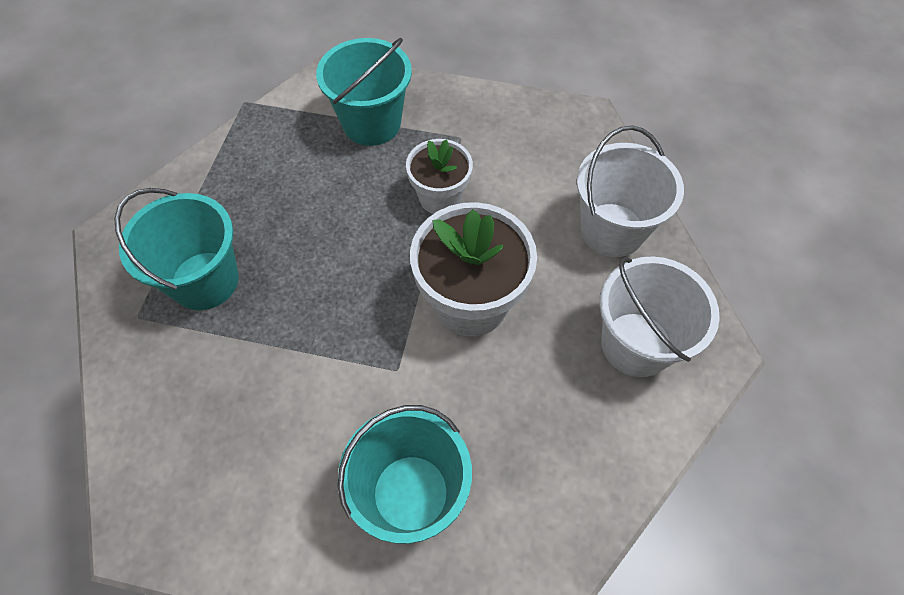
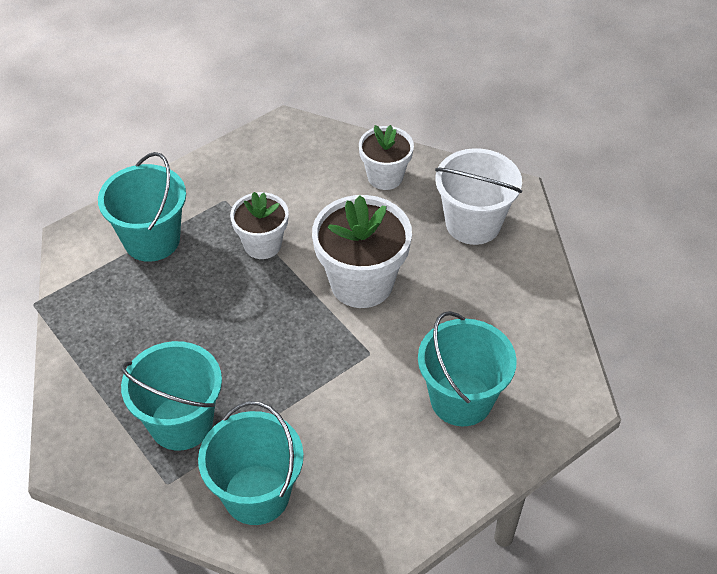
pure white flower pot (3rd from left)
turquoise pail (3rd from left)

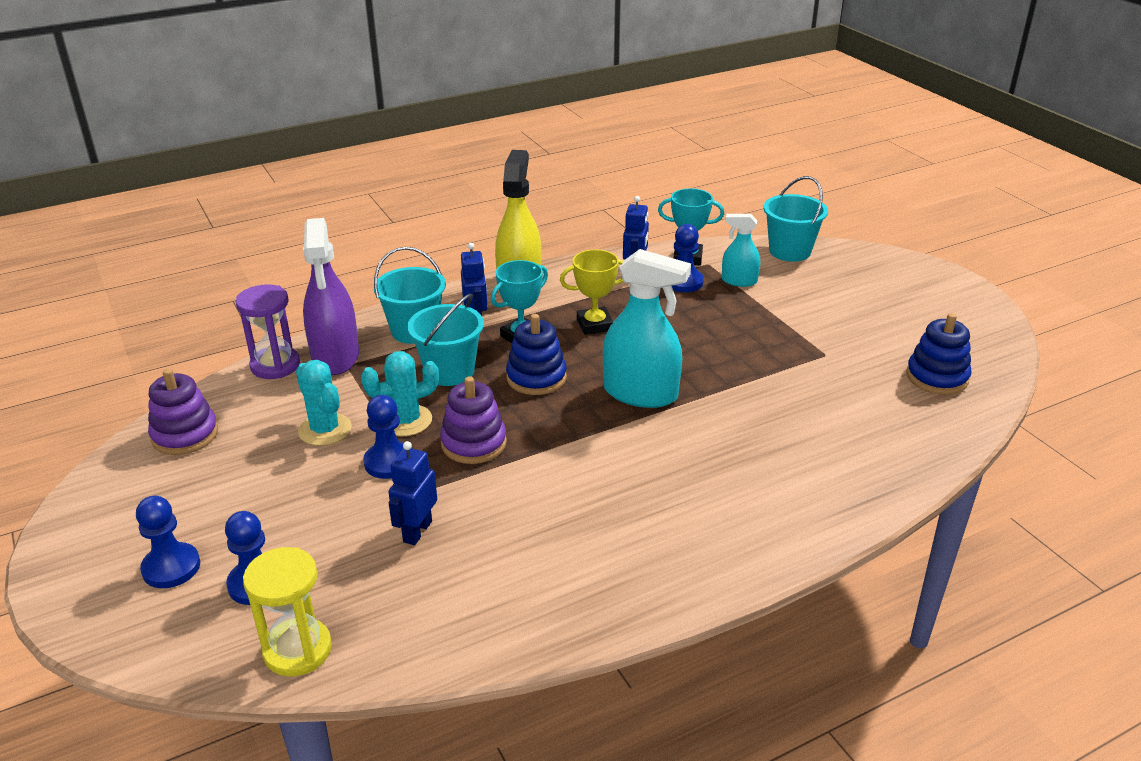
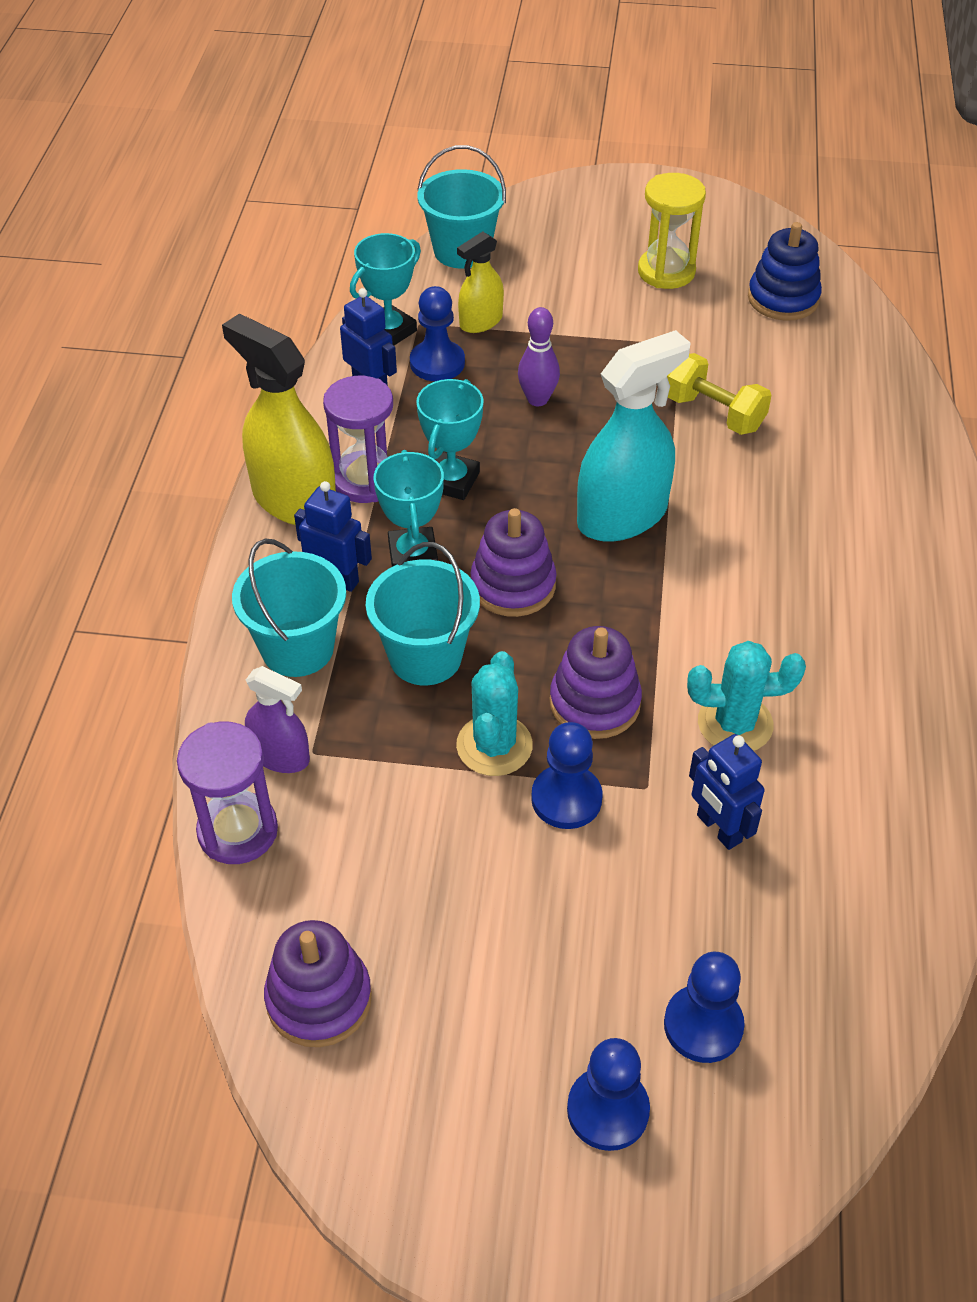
golden sand timer
turquoise cactus (2nd from left)
purple sprayer
purple stacking rings (2nd from left)
turquoise trophy (3rd from left)
golden sprayer (2nd from left)
purple sand timer (2nd from left)
purple skittle
golden free weight

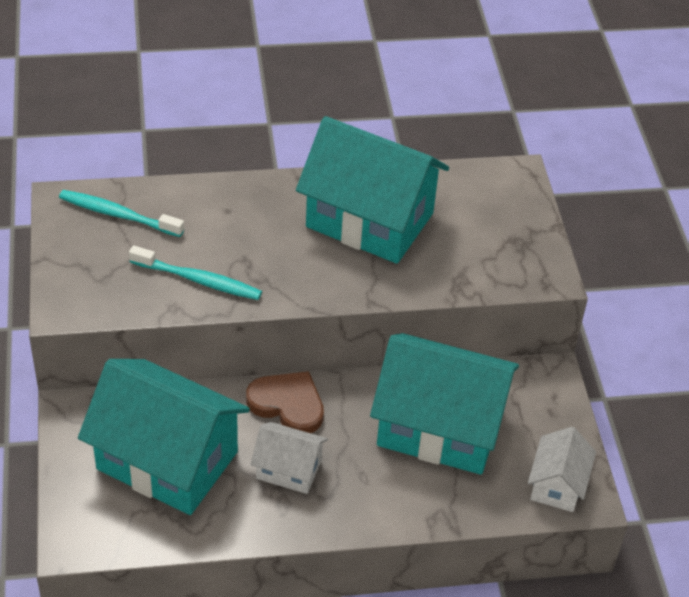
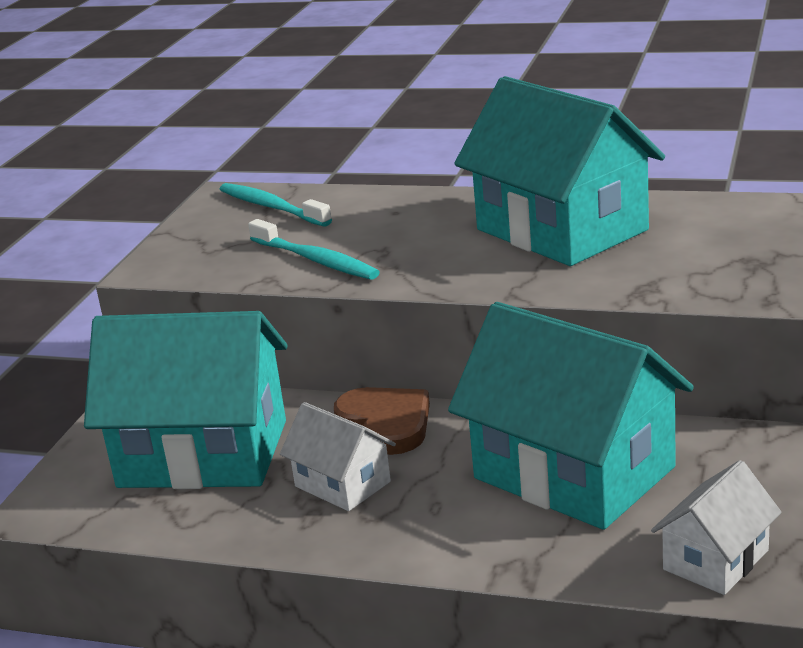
turquoise toy house (1st from left)

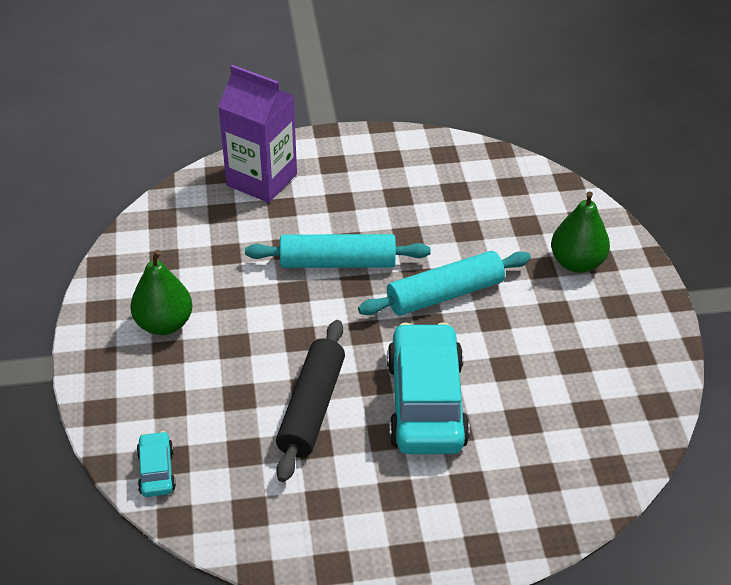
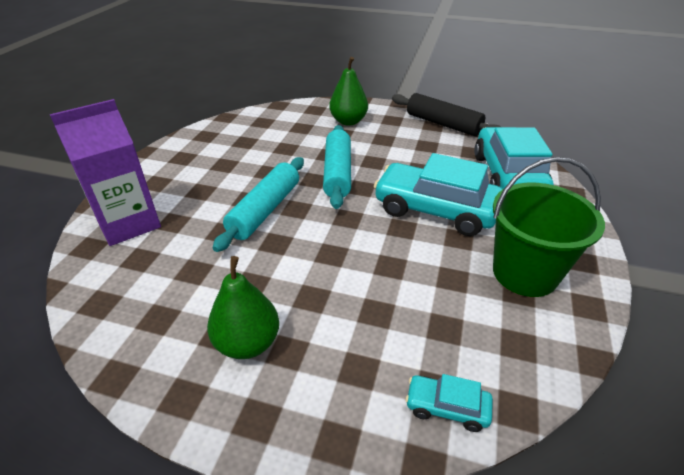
ebony dough roller
turquoise automobile (3rd from left)
emerald pail

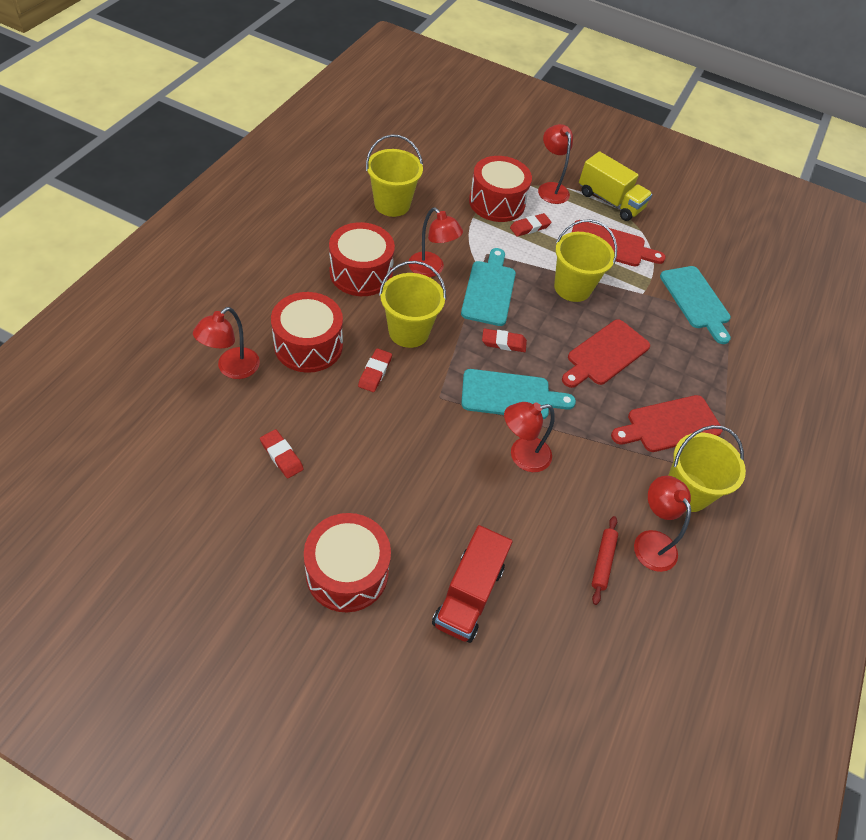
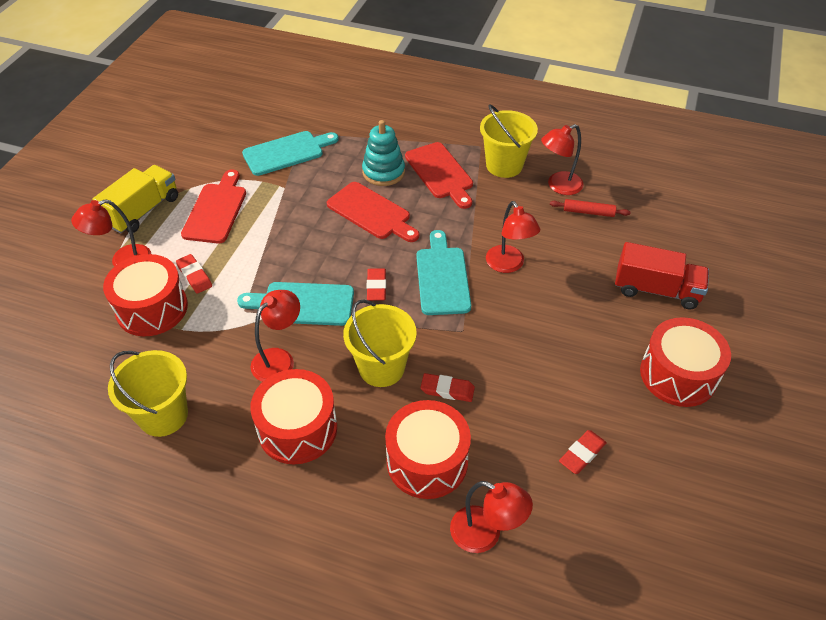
golden pail (3rd from left in the first image)
turquoise stacking rings

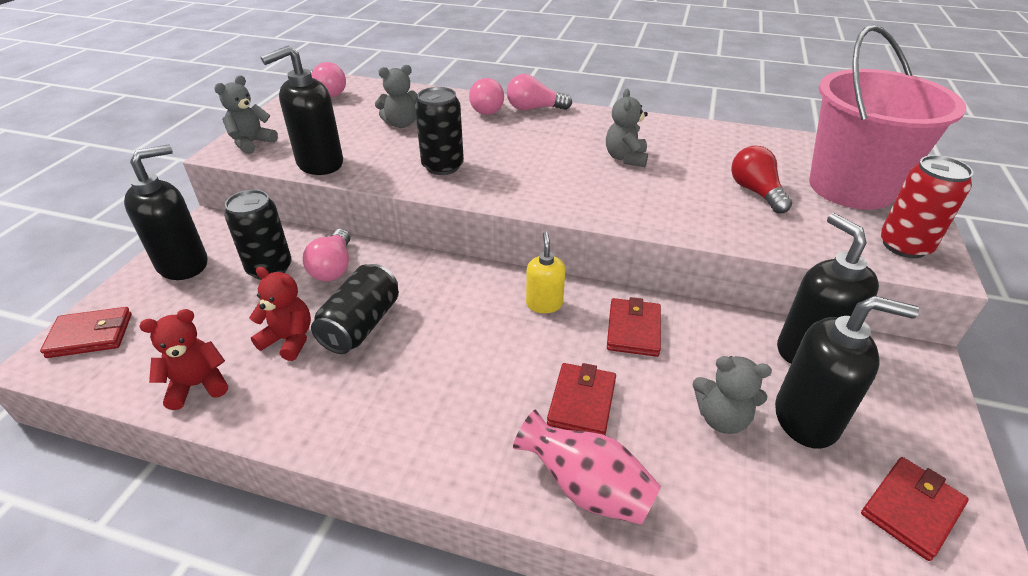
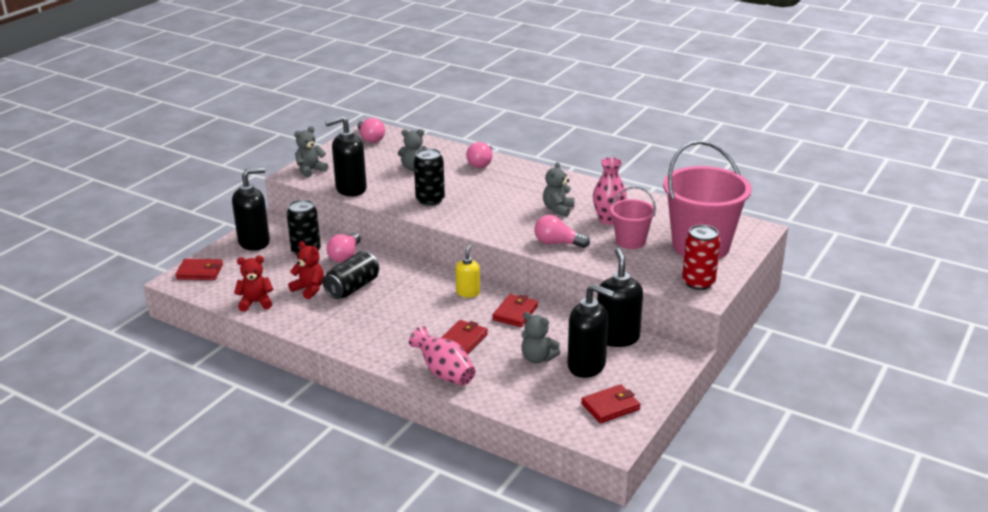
rose-pink bulb (4th from left)
rose-pink pail (1st from left)
rose-pink vase (2nd from left)

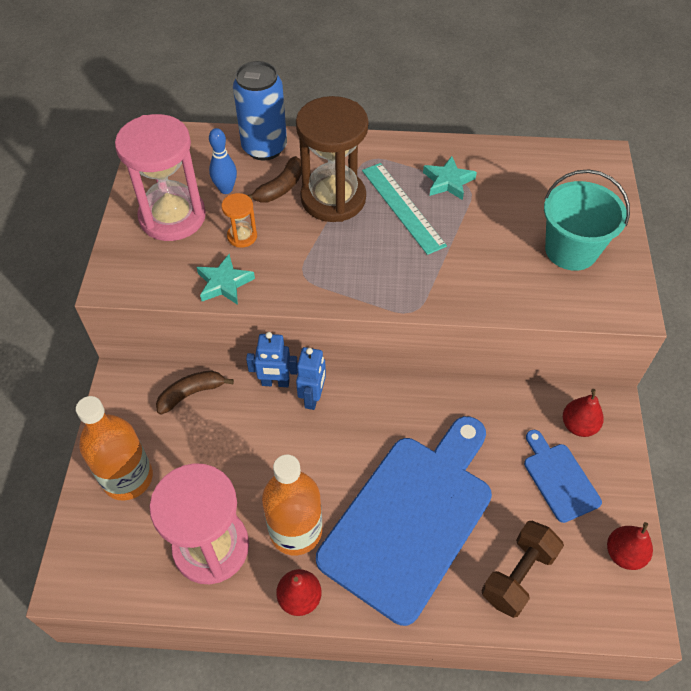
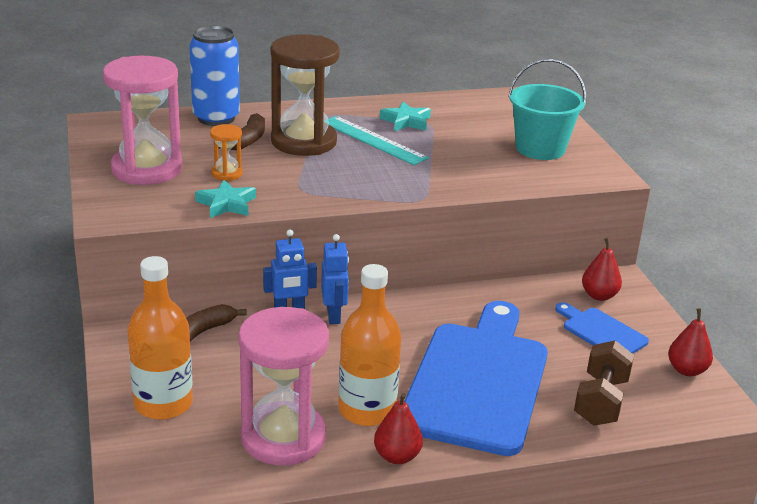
blue skittle

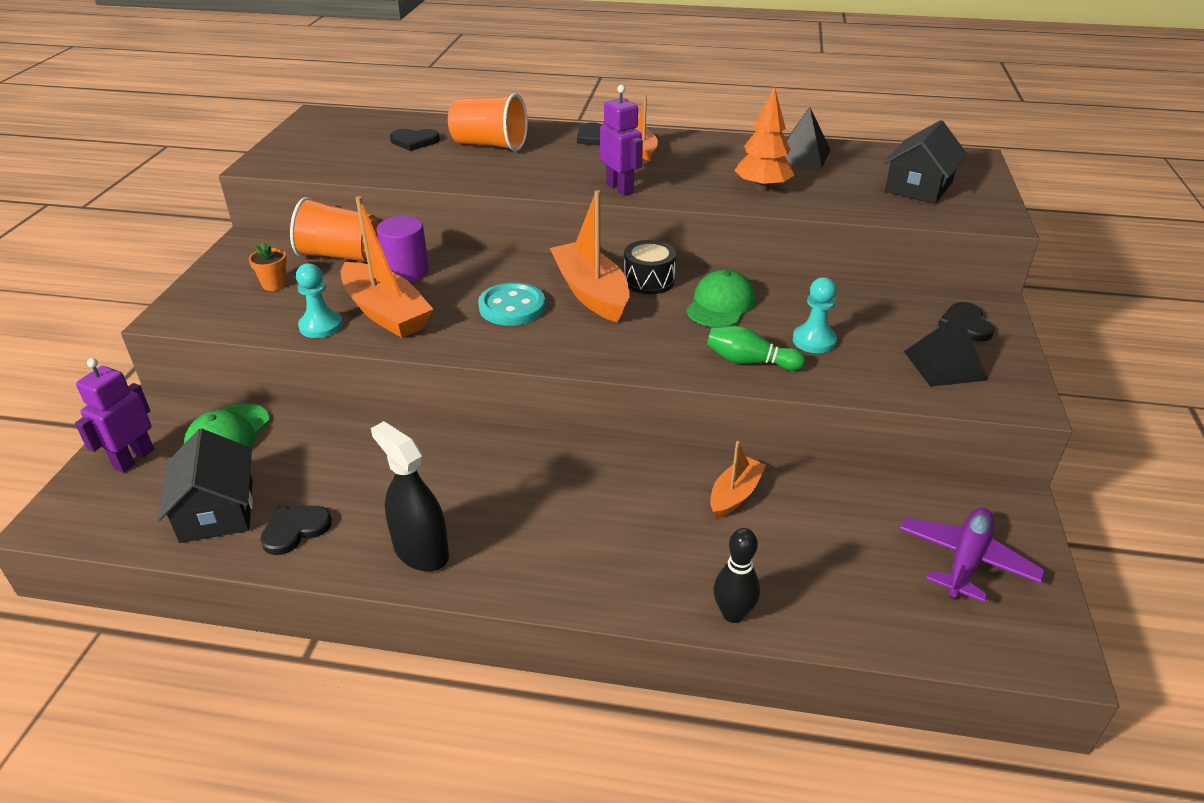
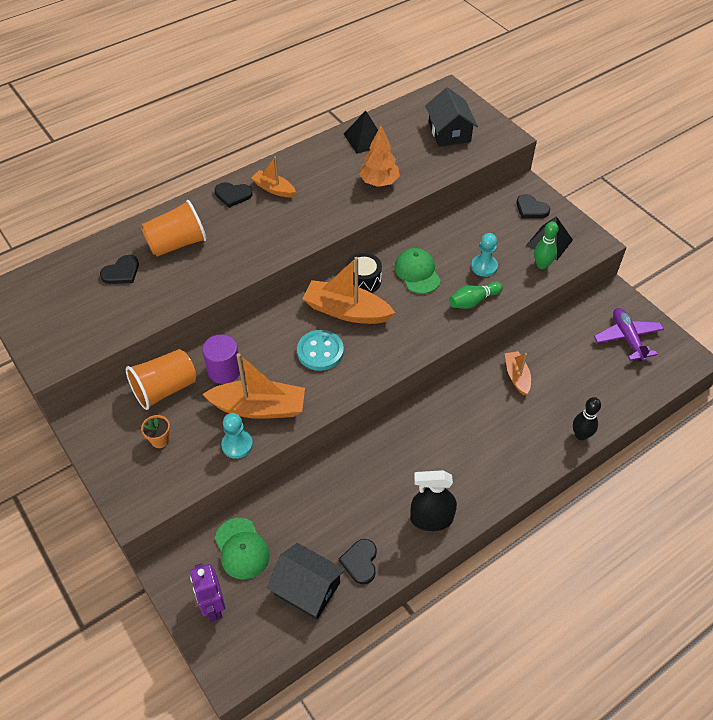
purple robot figure (2nd from left in the first image)
emerald skittle (2nd from left)

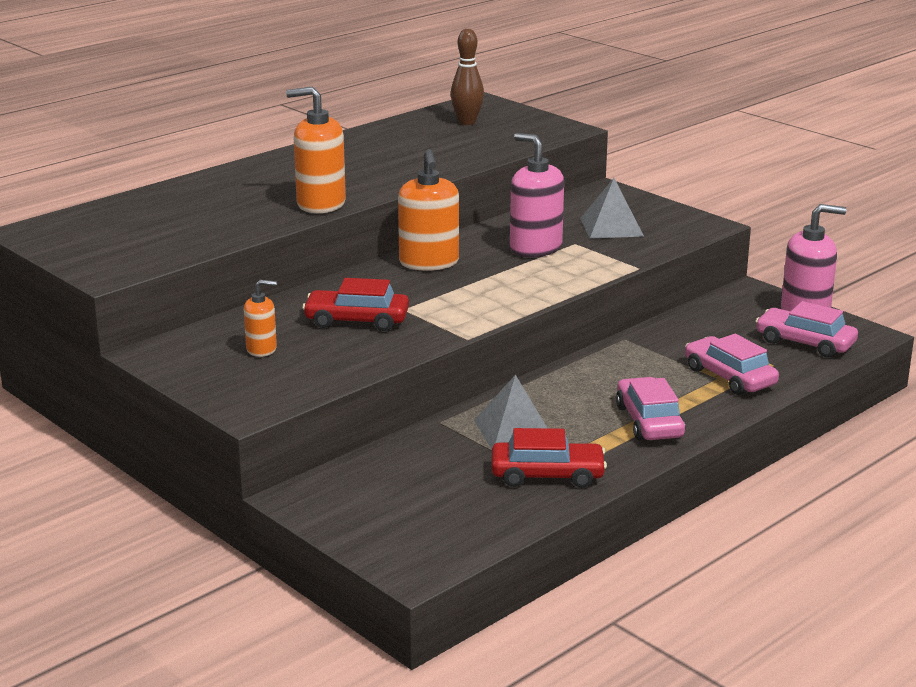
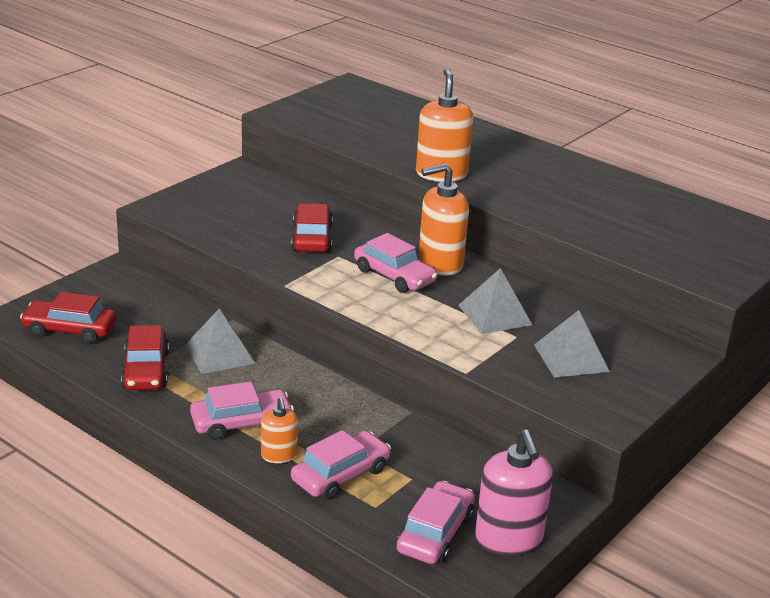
bright orange soap pump (1st from left)
brown skittle
grey pyramid (2nd from left)
red automobile (1st from left)
rose-pink automobile (3rd from left)

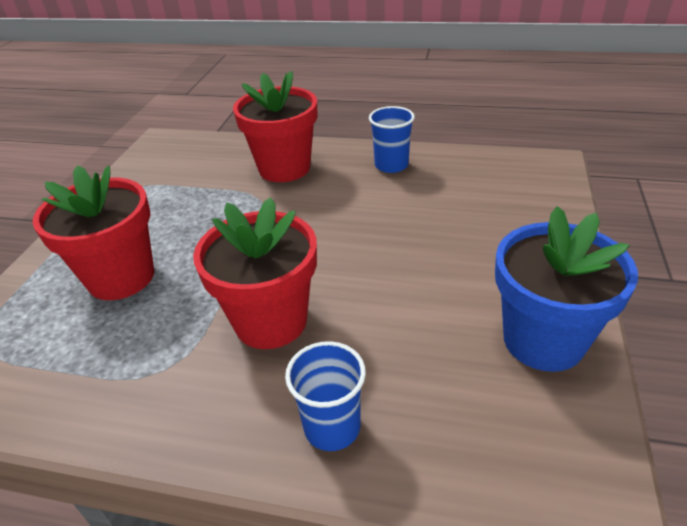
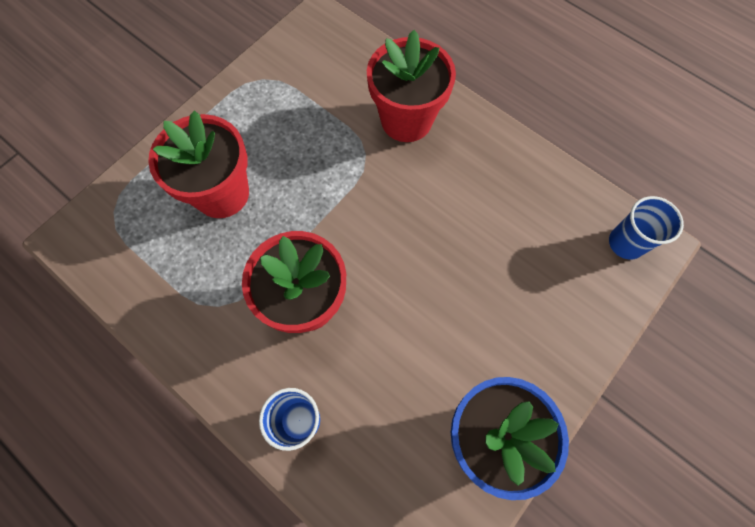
blue cup (2nd from left)

